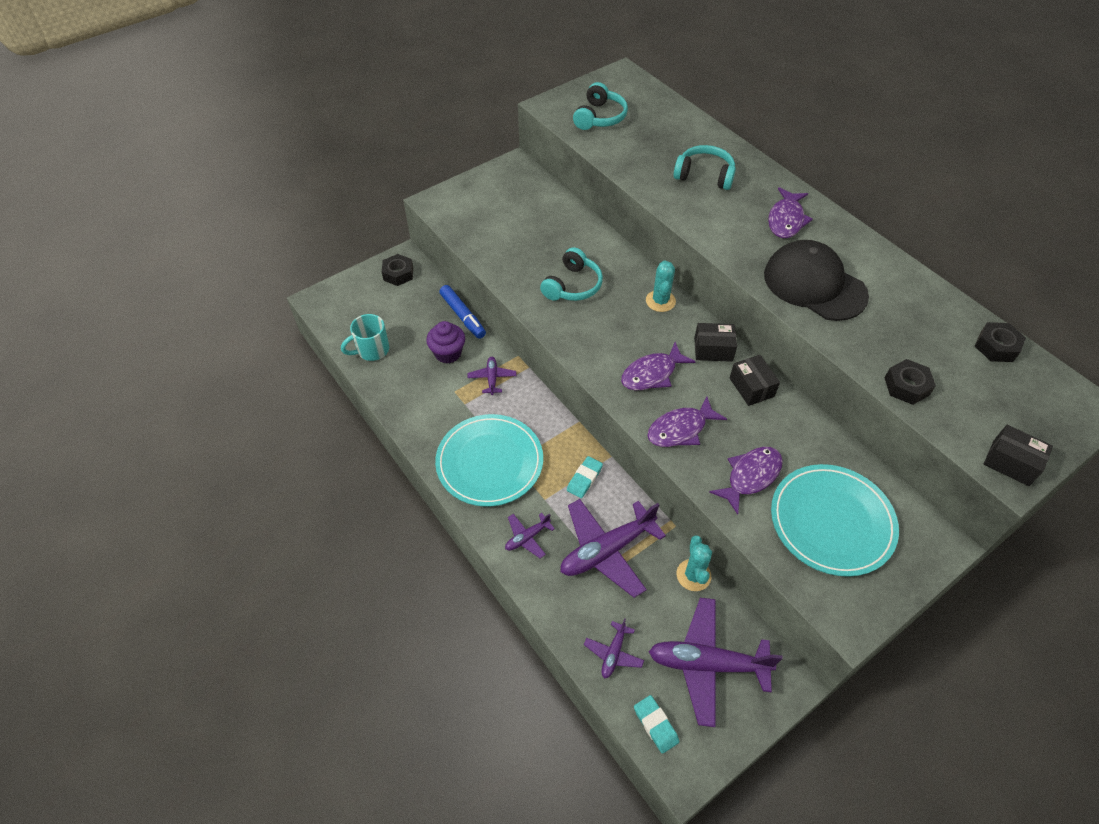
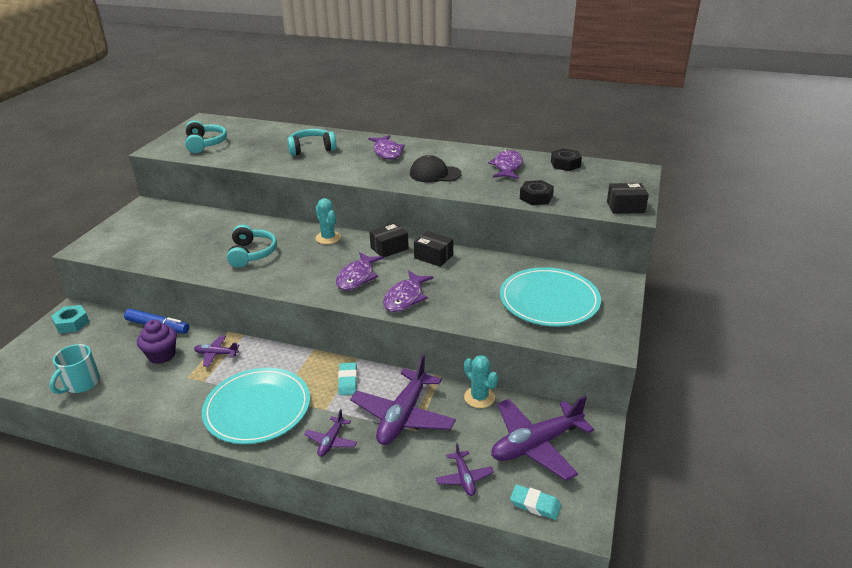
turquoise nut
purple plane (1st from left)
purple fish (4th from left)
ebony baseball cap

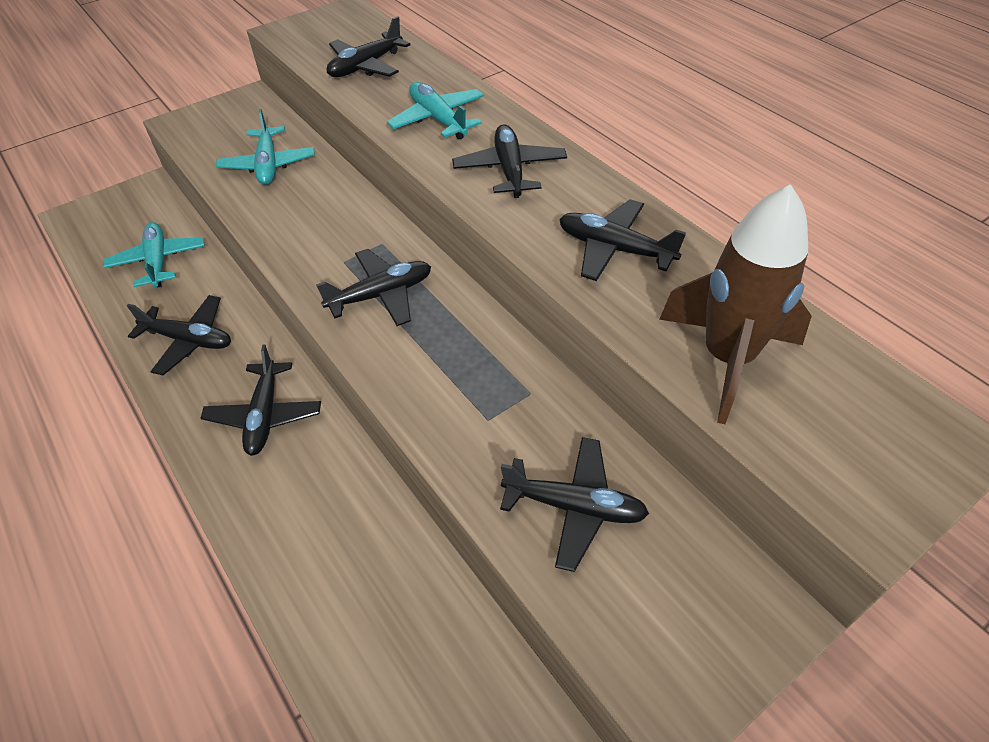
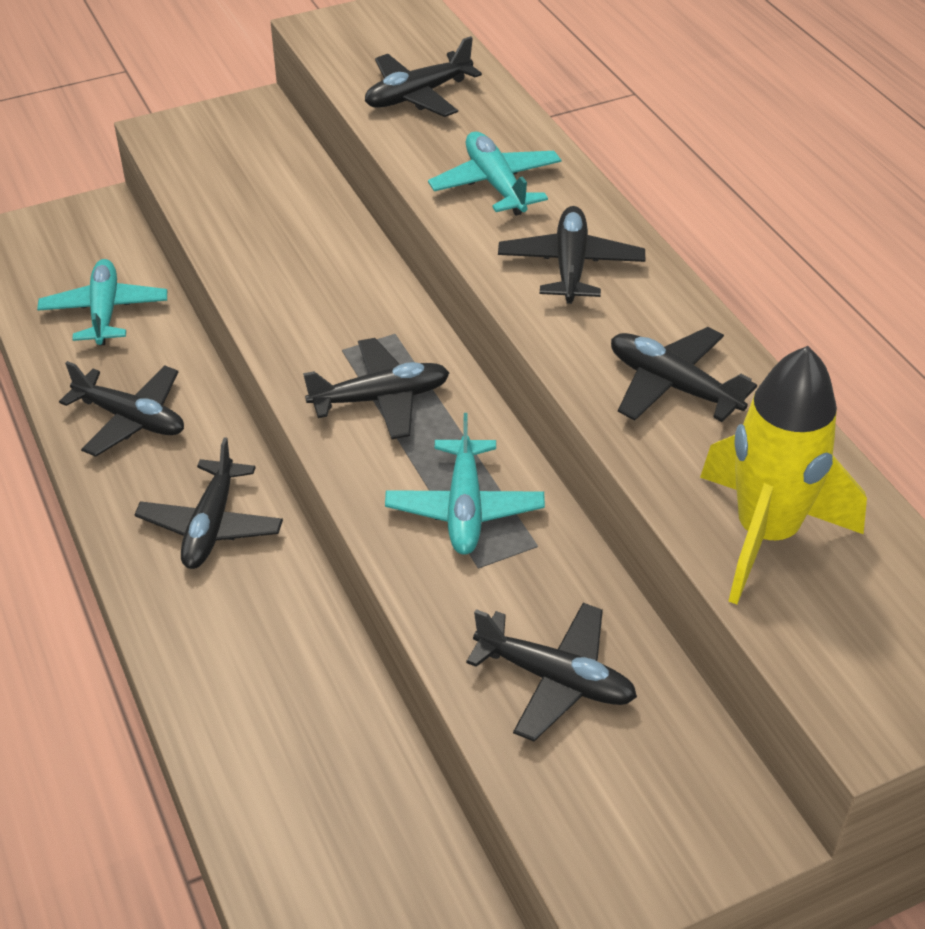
turquoise plane (2nd from left)
golden toy rocket

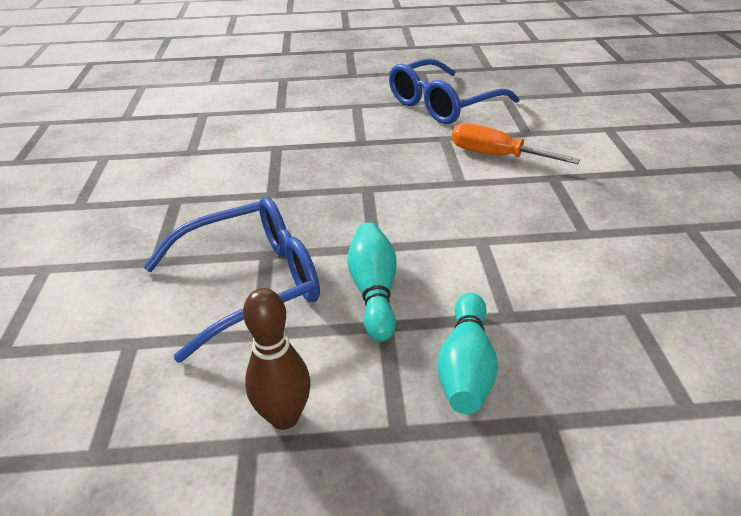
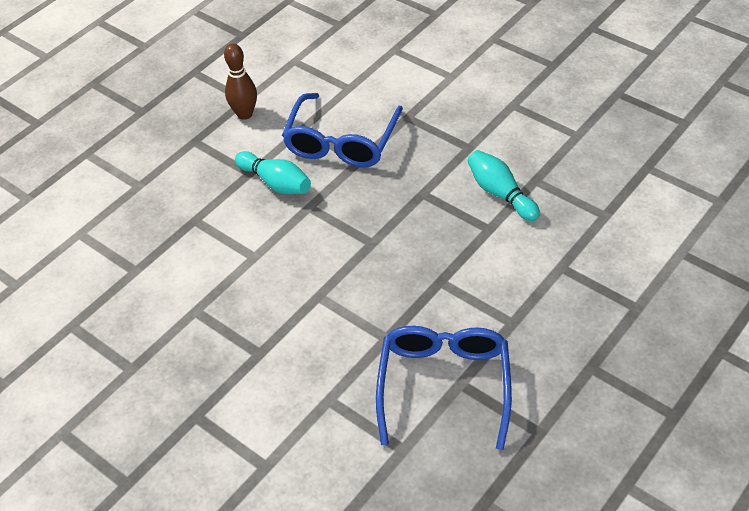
turquoise skittle (2nd from left)
bright orange hand screwdriver

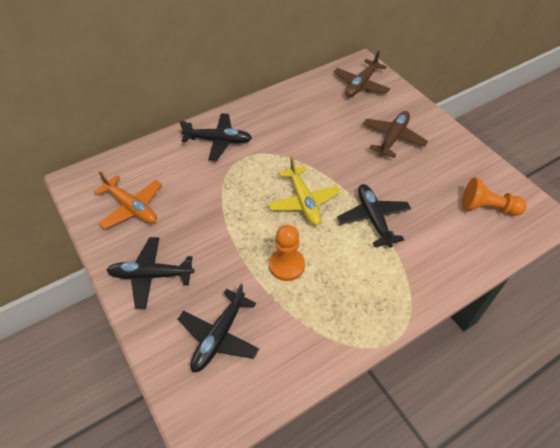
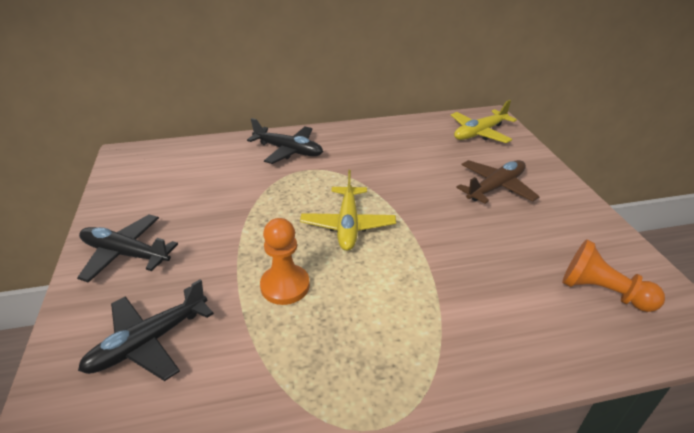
bright orange plane
golden plane (2nd from left)
ebony plane (4th from left in the first image)

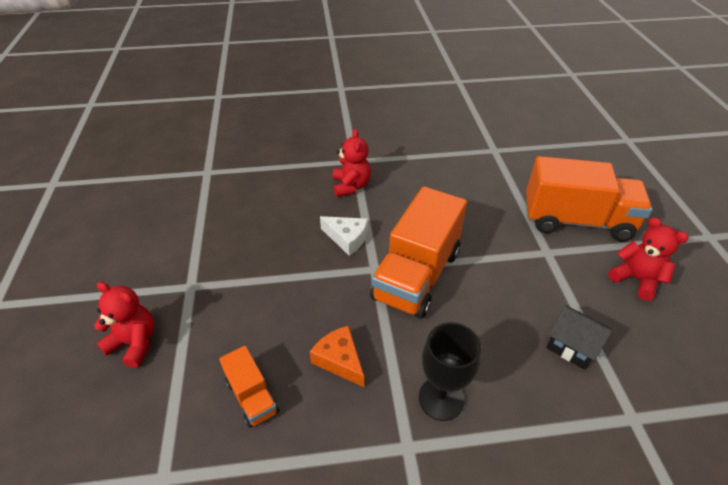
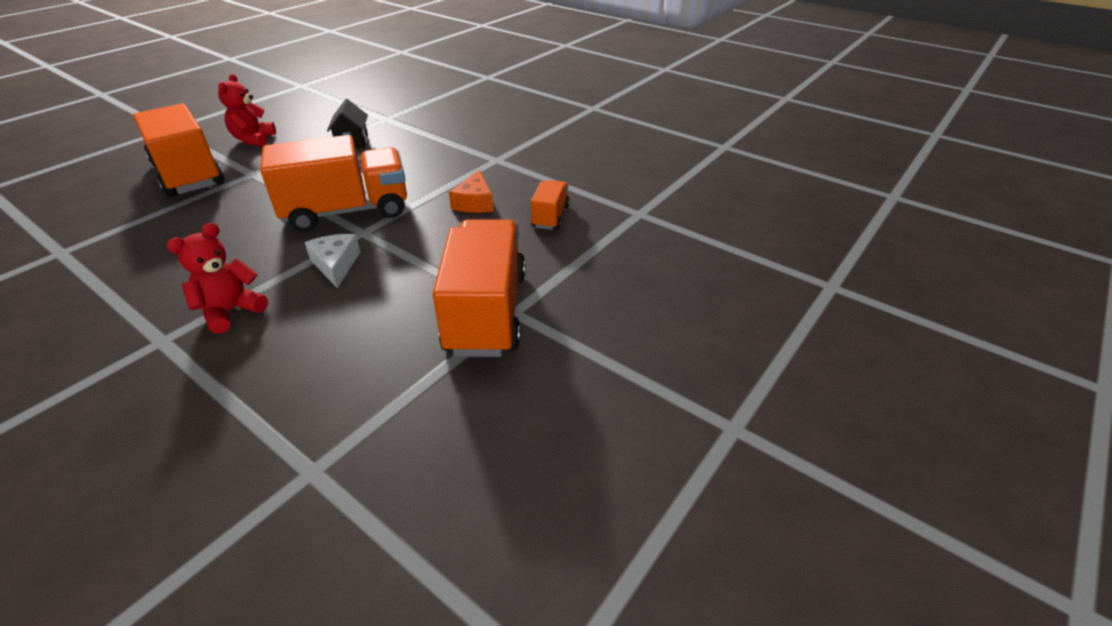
red teddy bear (1st from left in the first image)
ebony chalice
bright orange toy truck (3rd from left)

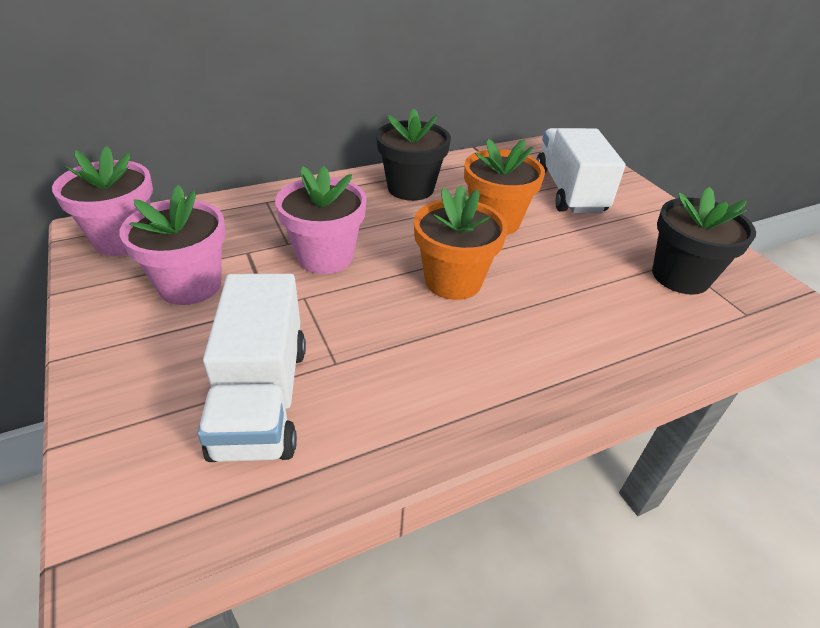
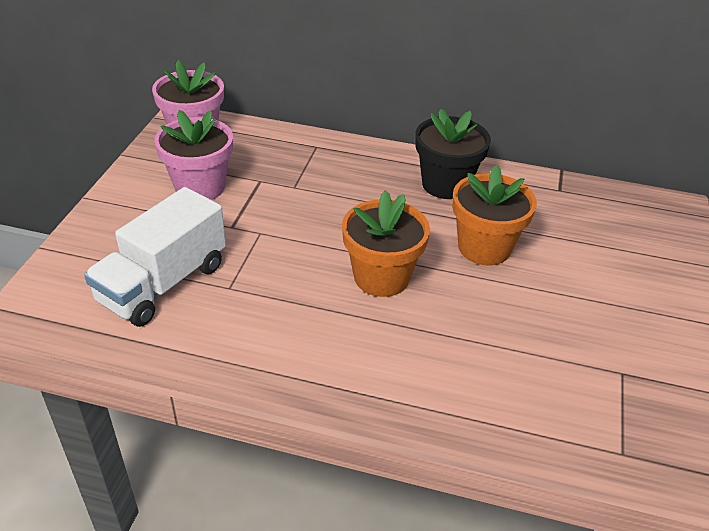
rose-pink flower pot (3rd from left in the first image)
pure white toy truck (2nd from left in the first image)
ebony flower pot (2nd from left in the first image)

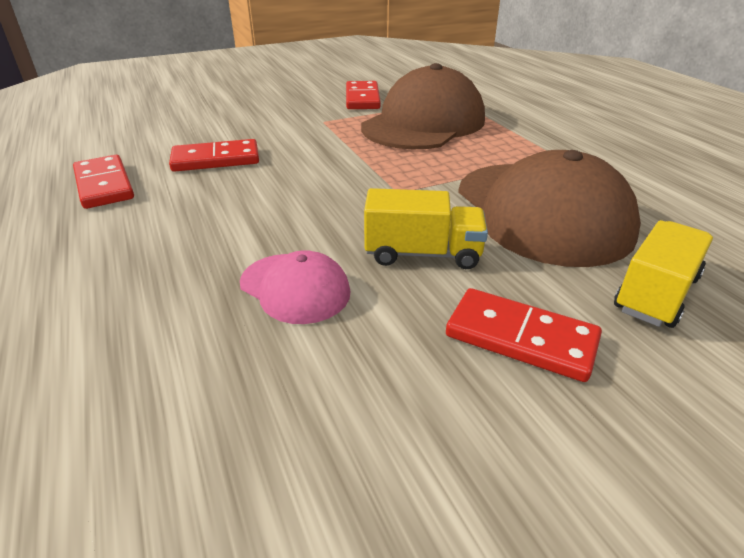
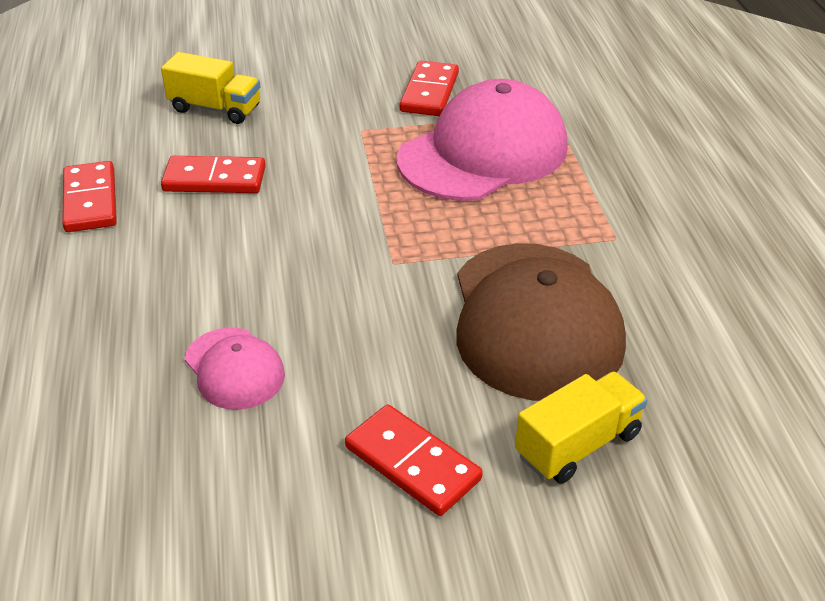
rose-pink baseball cap (2nd from left)
golden toy truck (1st from left)

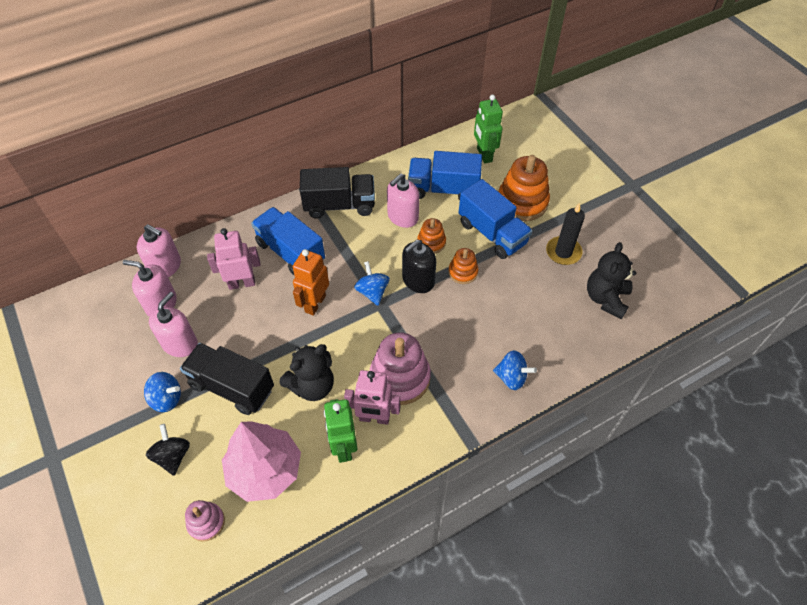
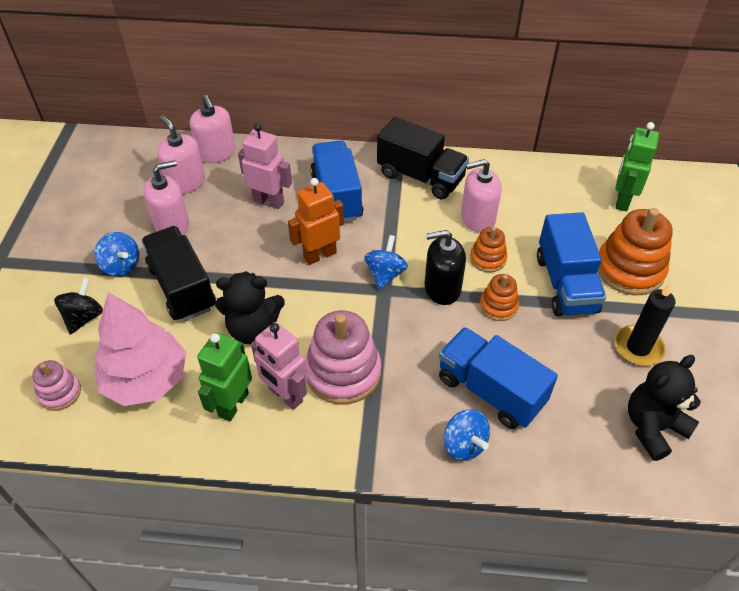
blue toy truck (2nd from left)

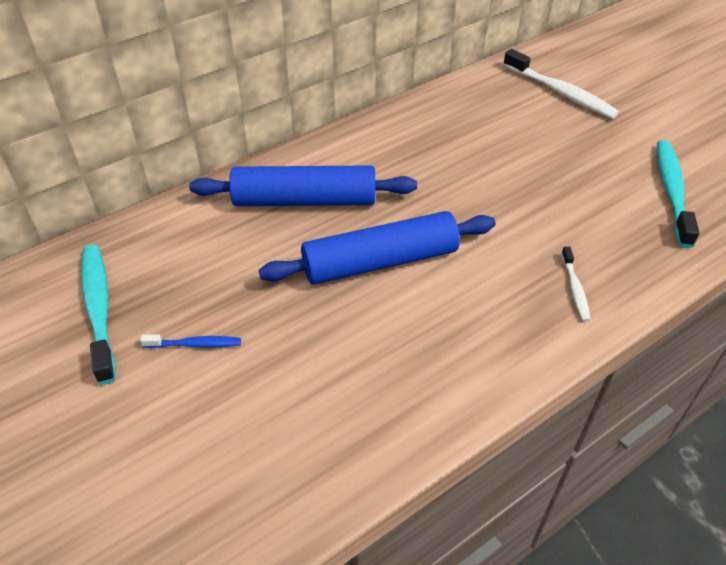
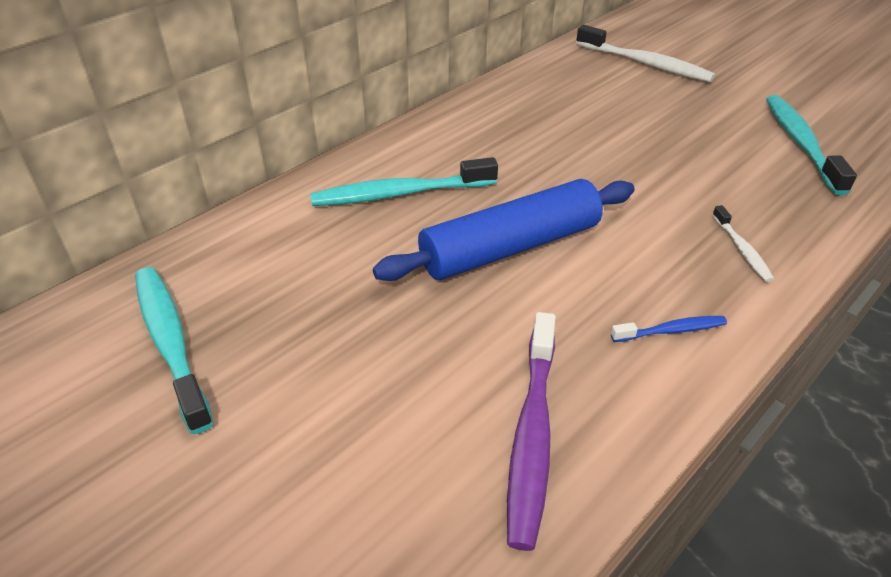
blue dental brush
turquoise dental brush (2nd from left)
purple dental brush

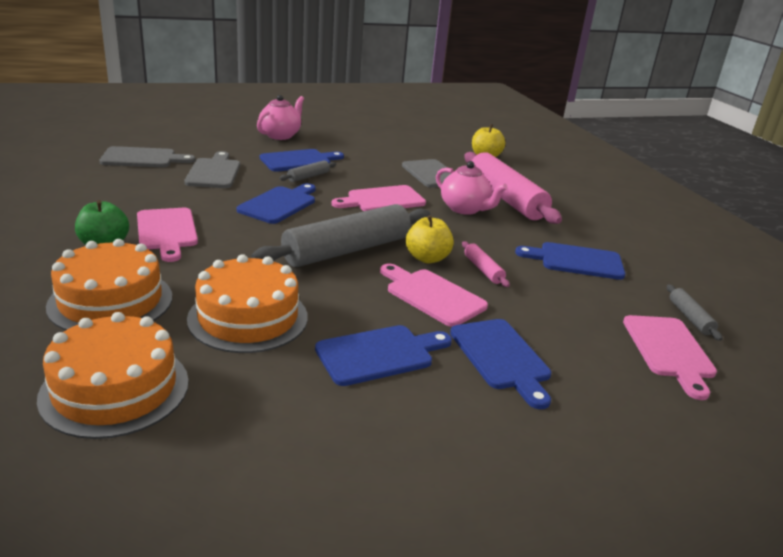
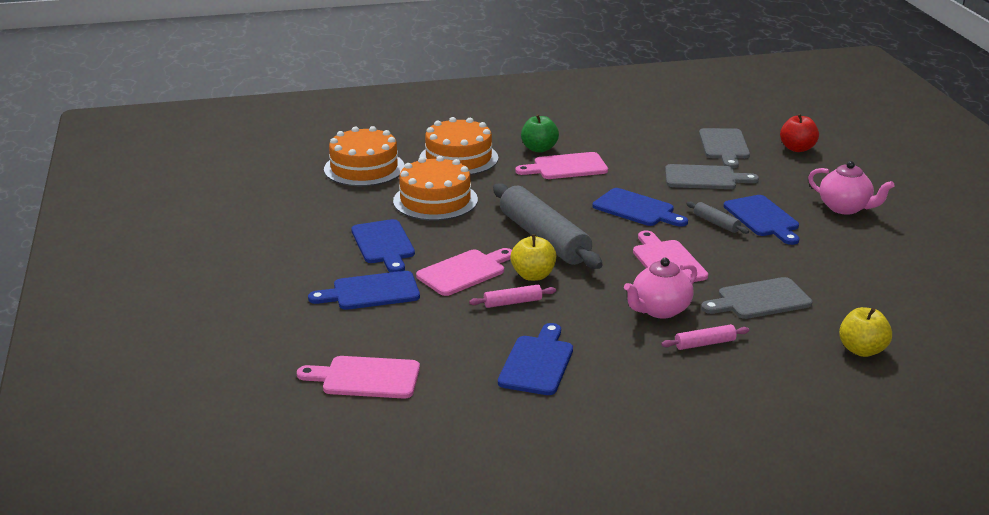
rose-pink dough roller (2nd from left)
grey dough roller (3rd from left in the first image)
red toy apple

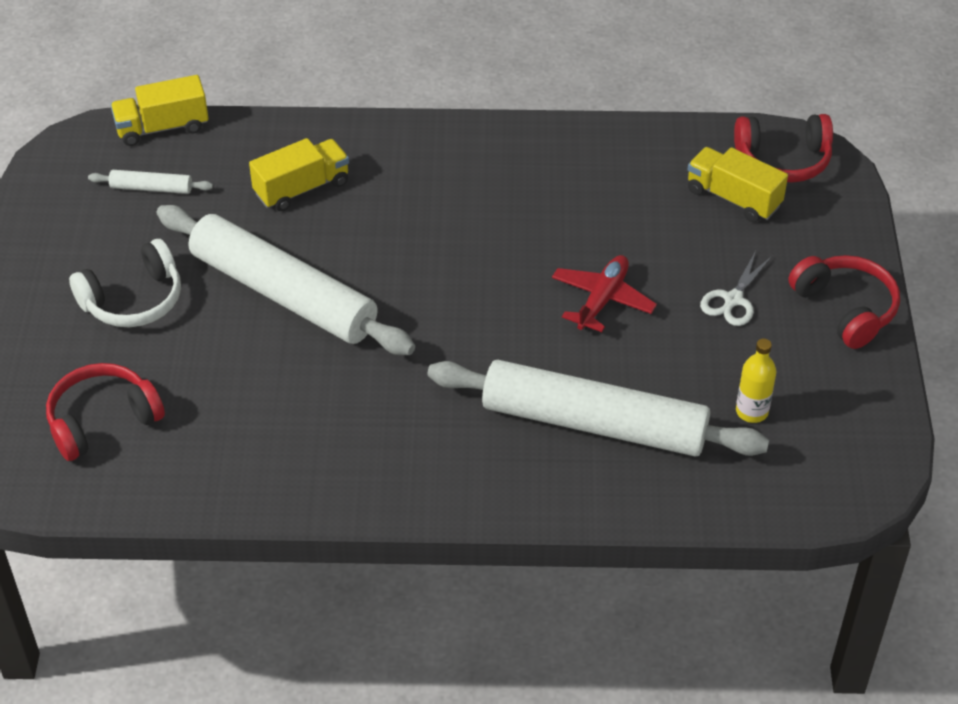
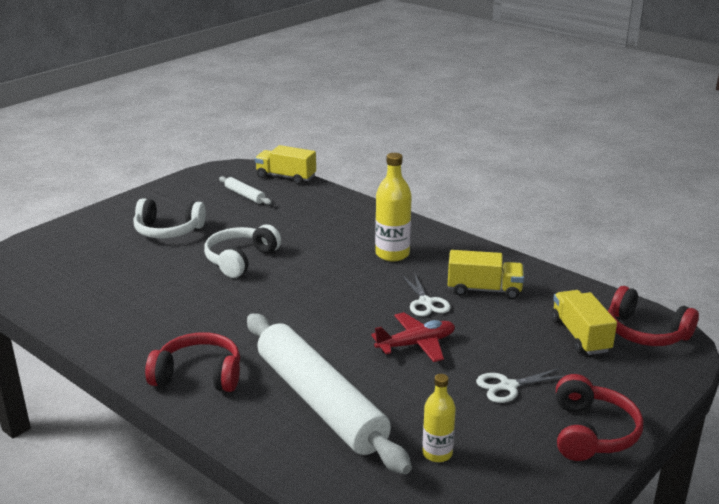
red over-ear headphones (1st from left)
pure white over-ear headphones (2nd from left)
golden toy truck (2nd from left)
golden flask (1st from left)
pure white pair of scissors (1st from left)

